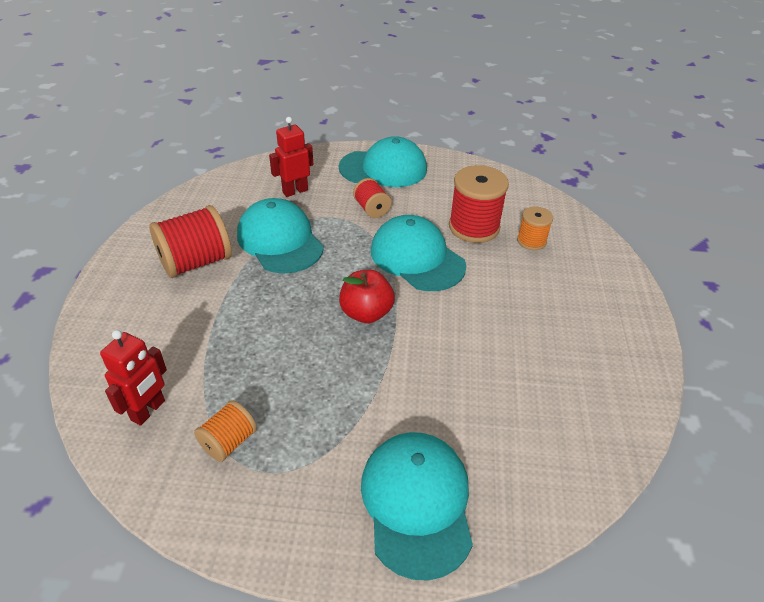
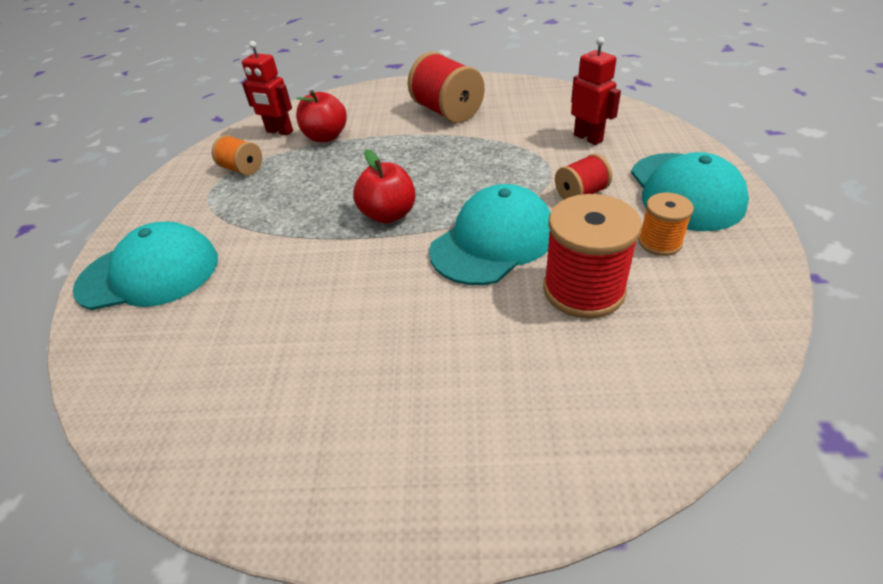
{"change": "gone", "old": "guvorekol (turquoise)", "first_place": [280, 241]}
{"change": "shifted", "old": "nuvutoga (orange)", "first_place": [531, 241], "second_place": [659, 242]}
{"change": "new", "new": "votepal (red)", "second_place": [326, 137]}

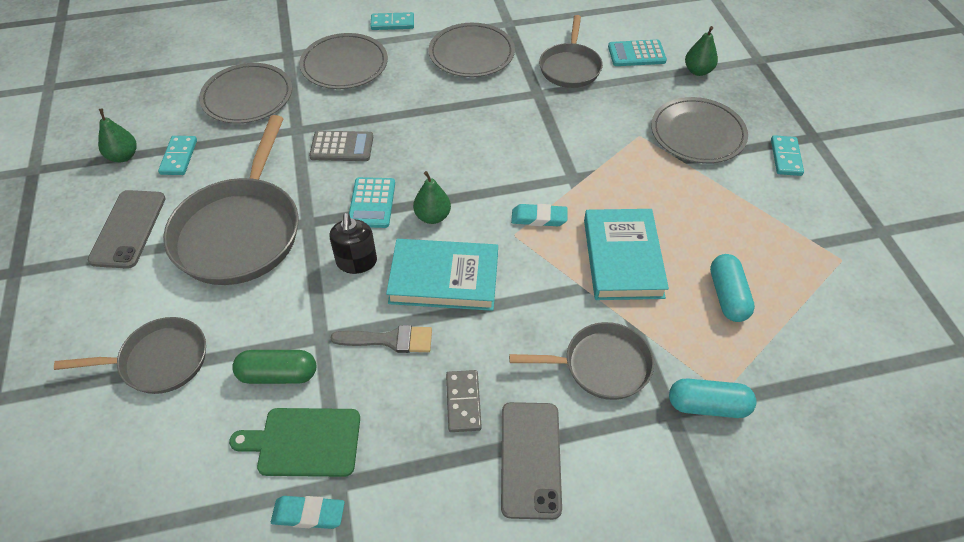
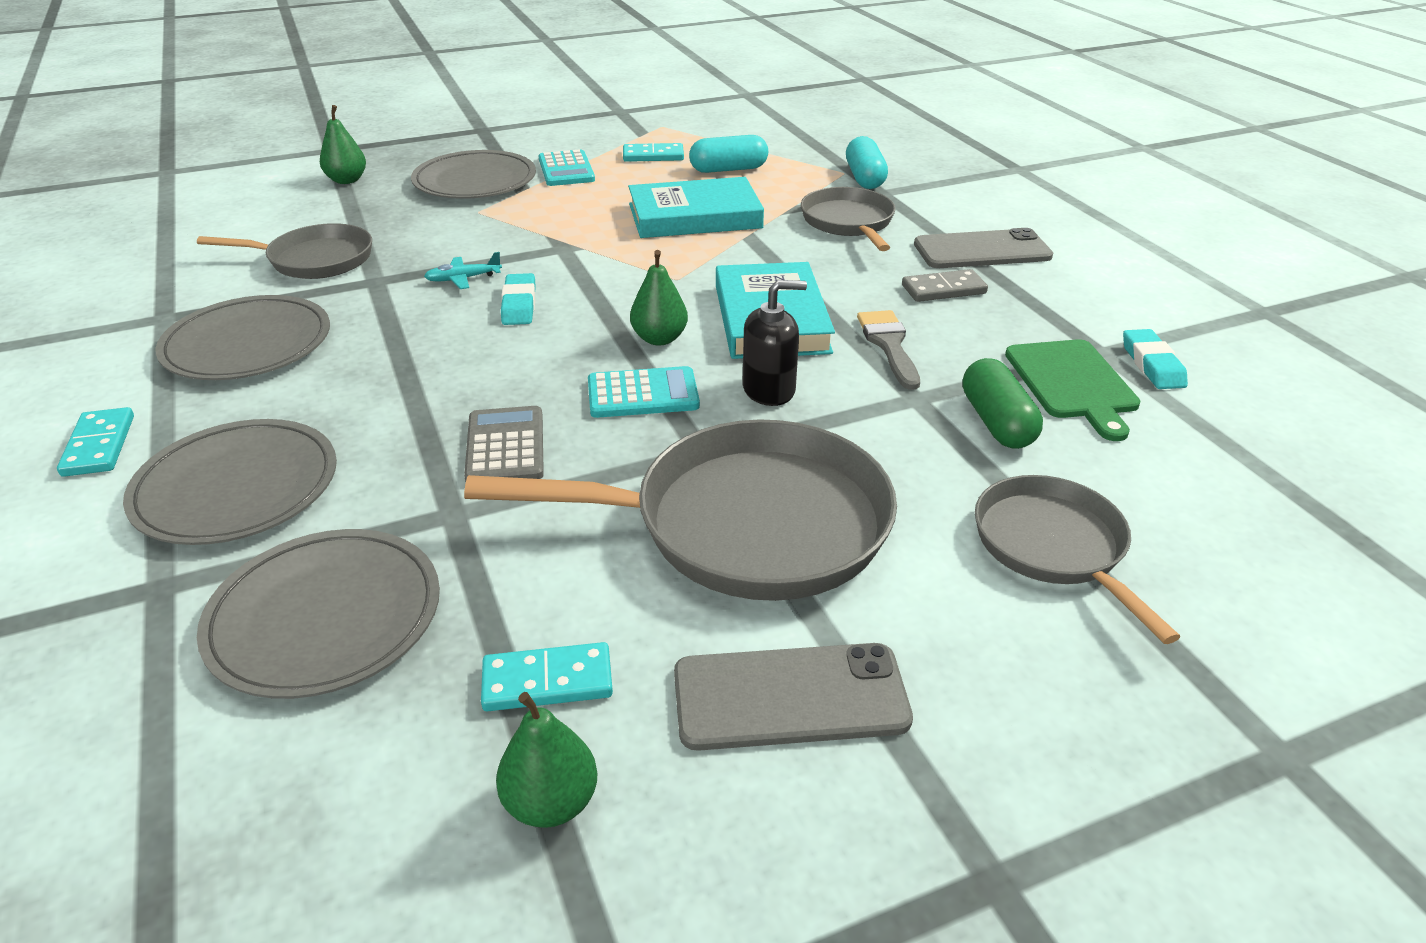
{"change": "shifted", "old": "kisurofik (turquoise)", "first_place": [636, 54], "second_place": [566, 170]}
{"change": "shifted", "old": "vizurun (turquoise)", "first_place": [785, 157], "second_place": [653, 156]}
{"change": "shifted", "old": "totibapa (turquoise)", "first_place": [539, 218], "second_place": [519, 305]}
{"change": "new", "new": "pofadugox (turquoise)", "second_place": [463, 279]}

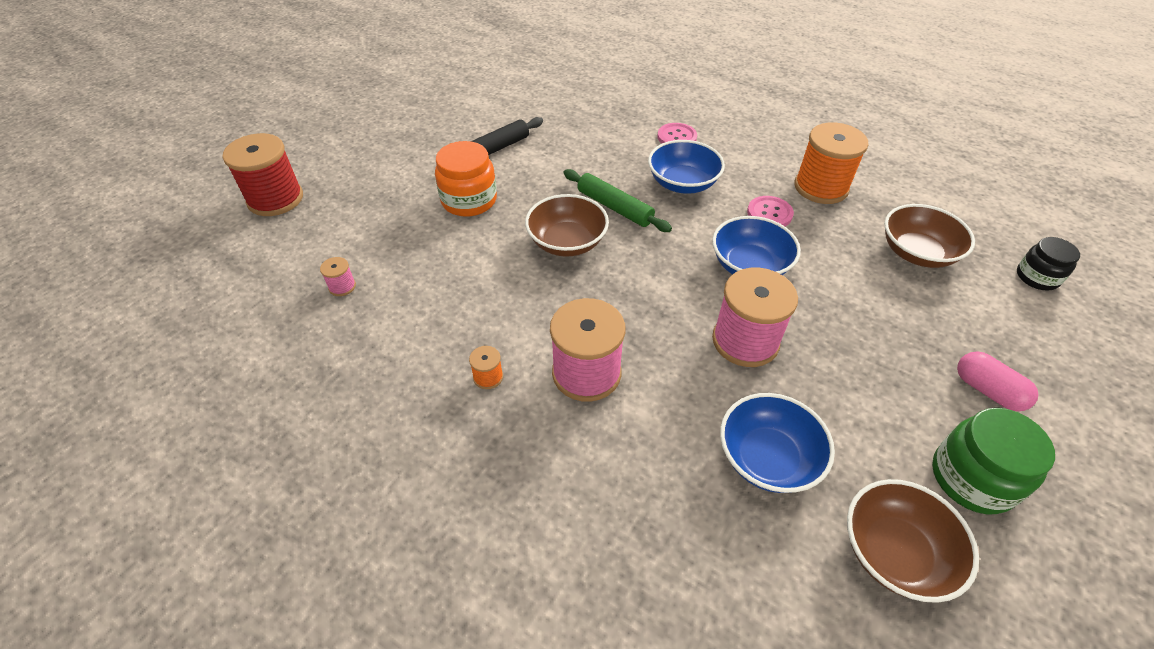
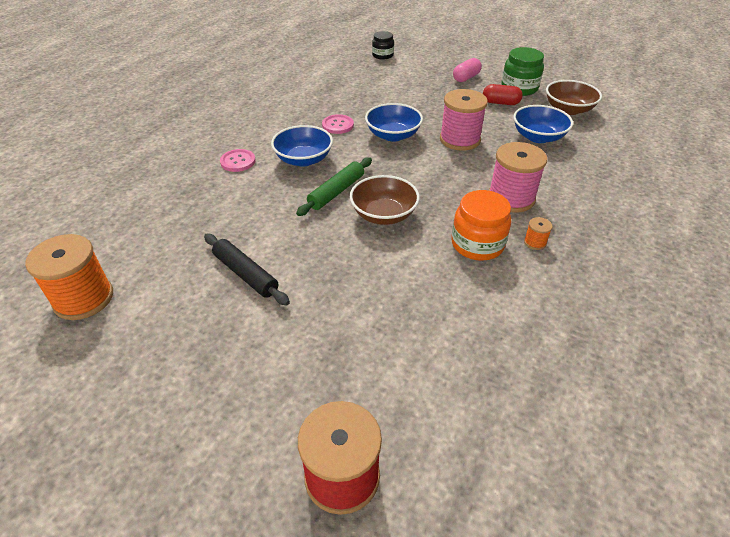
{"change": "shifted", "old": "nuvutoga (orange)", "first_place": [821, 187], "second_place": [84, 298]}
{"change": "shifted", "old": "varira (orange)", "first_place": [469, 200], "second_place": [477, 244]}
{"change": "gone", "old": "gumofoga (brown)", "first_place": [917, 253]}
{"change": "gone", "old": "nuvutoga (pink)", "first_place": [342, 286]}
{"change": "new", "new": "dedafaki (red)", "second_place": [500, 103]}

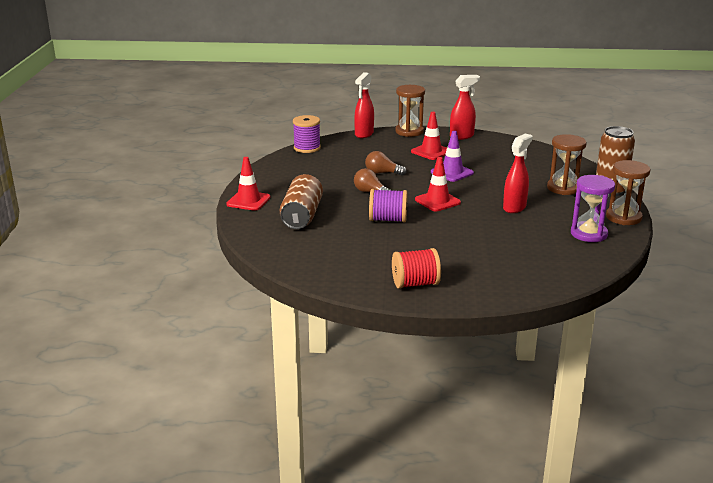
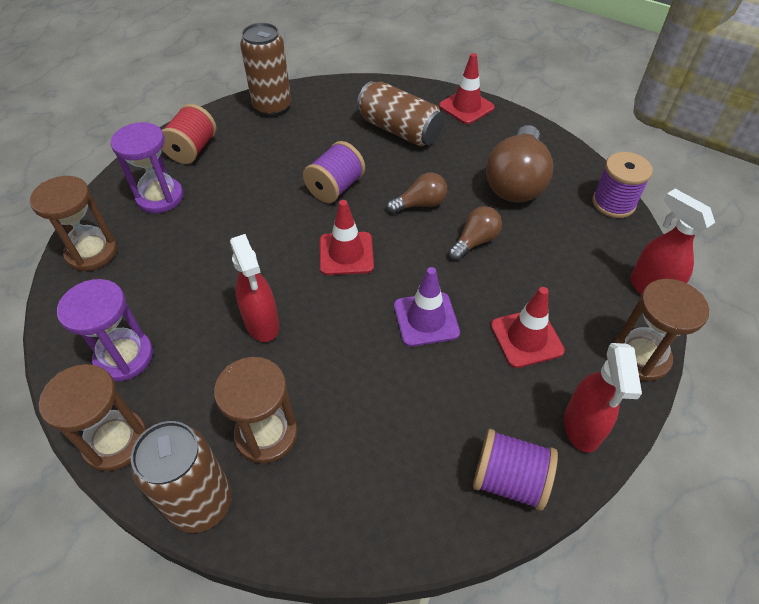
{"change": "new", "new": "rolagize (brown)", "second_place": [272, 107]}
{"change": "new", "new": "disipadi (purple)", "second_place": [160, 197]}
{"change": "new", "new": "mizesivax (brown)", "second_place": [516, 182]}
{"change": "new", "new": "disipadi (brown)", "second_place": [92, 252]}
{"change": "new", "new": "nuvutoga (purple)", "second_place": [509, 480]}

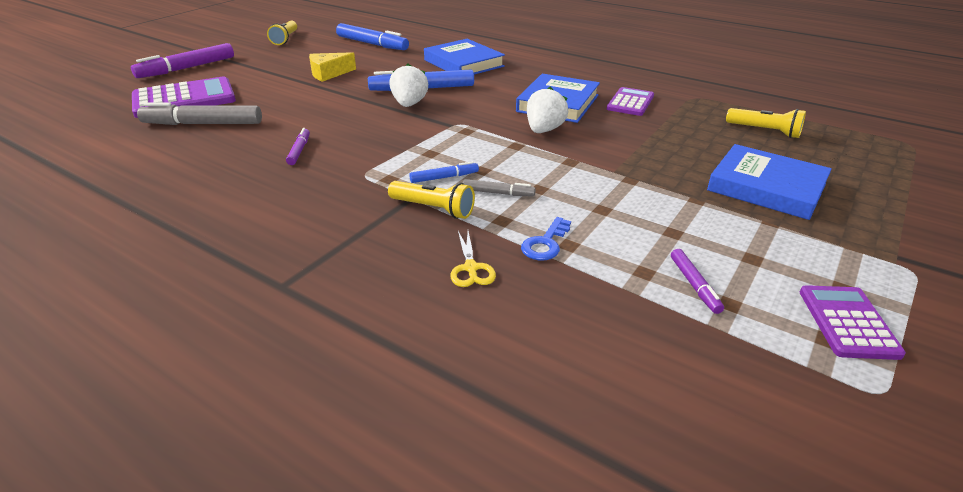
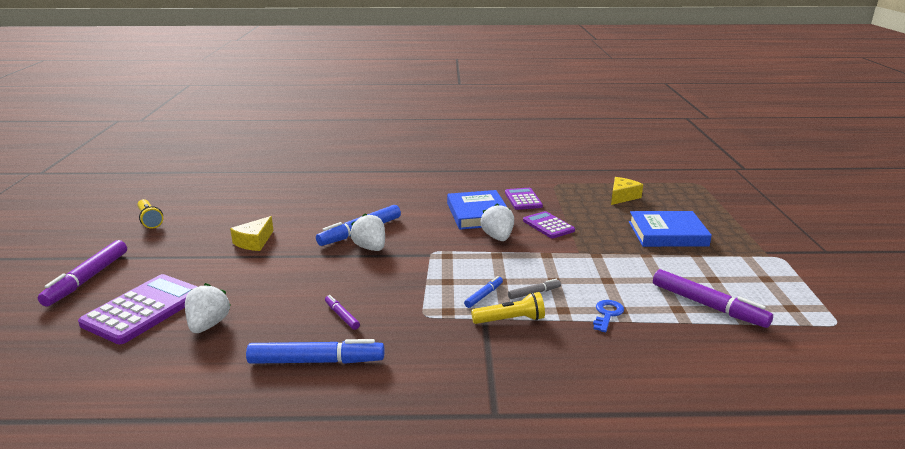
{"change": "shifted", "old": "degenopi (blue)", "first_place": [372, 44], "second_place": [316, 361]}
{"change": "gone", "old": "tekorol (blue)", "first_place": [463, 63]}
{"change": "swapped", "old": "degenopi (grey)", "new": "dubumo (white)", "first_place": [203, 124], "second_place": [208, 325]}
{"change": "swapped", "old": "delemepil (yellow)", "new": "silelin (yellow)", "first_place": [765, 131], "second_place": [622, 197]}
{"change": "rotated", "old": "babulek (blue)", "first_place": [545, 243], "second_place": [607, 314], "degrees": -150}
{"change": "gone", "old": "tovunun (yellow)", "first_place": [471, 268]}
{"change": "scaled", "old": "degenopi (purple)", "first_place": [694, 285], "second_place": [708, 306], "factor": 1.99}
{"change": "shifted", "old": "kisurofik (purple)", "first_place": [847, 322], "second_place": [548, 226]}

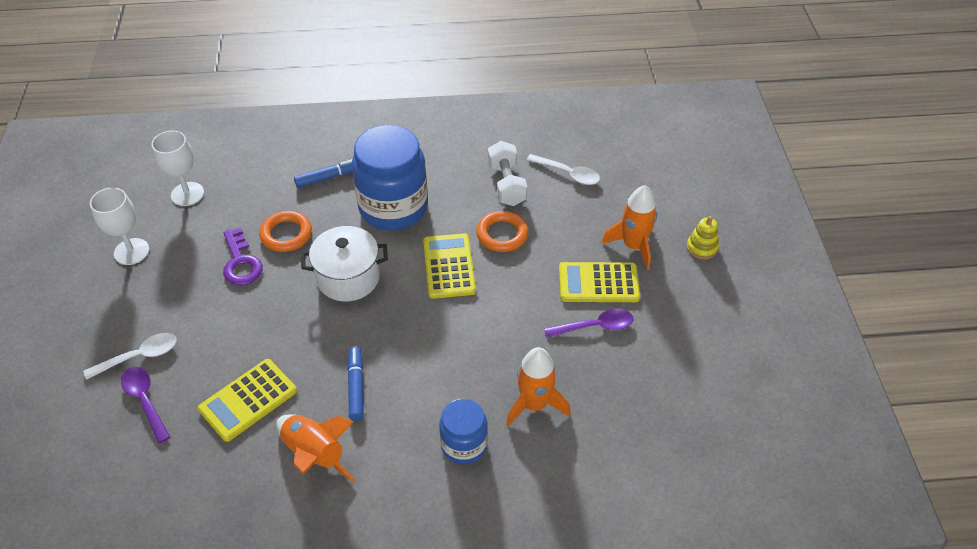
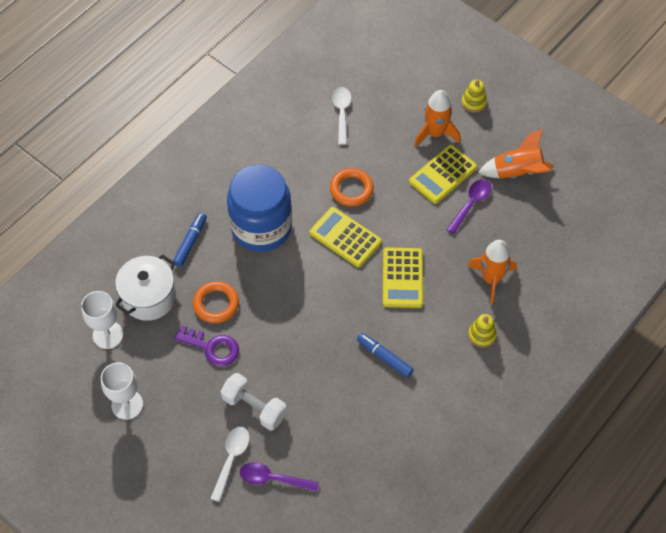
{"change": "shifted", "old": "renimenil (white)", "first_place": [506, 184], "second_place": [254, 407]}
{"change": "rotated", "old": "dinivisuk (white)", "first_place": [568, 173], "second_place": [341, 113], "degrees": -75}
{"change": "shifted", "old": "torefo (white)", "first_place": [348, 278], "second_place": [149, 297]}
{"change": "shifted", "old": "kisurofik (yellow)", "first_place": [248, 400], "second_place": [402, 278]}
{"change": "swapped", "old": "varira (blue)", "new": "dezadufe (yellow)", "first_place": [464, 445], "second_place": [482, 335]}
{"change": "shifted", "old": "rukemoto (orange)", "first_place": [314, 454], "second_place": [517, 172]}

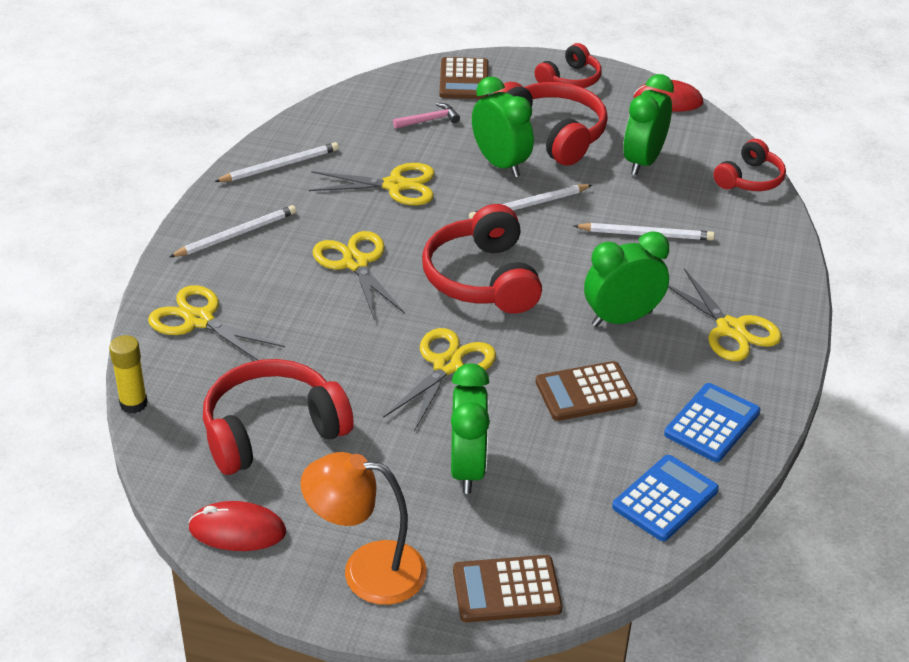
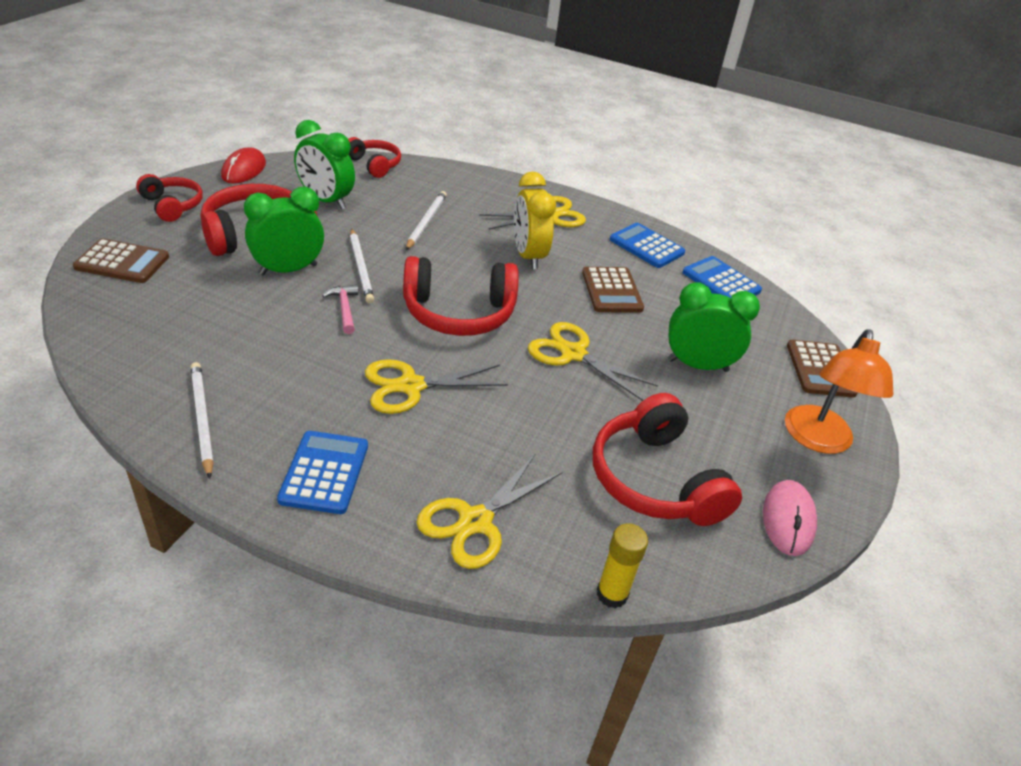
{"change": "shifted", "old": "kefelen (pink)", "first_place": [429, 120], "second_place": [344, 309]}
{"change": "gone", "old": "tovunun (yellow)", "first_place": [395, 185]}
{"change": "swapped", "old": "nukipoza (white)", "new": "kisurofik (blue)", "first_place": [236, 234], "second_place": [324, 472]}
{"change": "repainted", "old": "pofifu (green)", "new": "pofifu (yellow)", "first_place": [621, 319], "second_place": [528, 256]}
{"change": "repainted", "old": "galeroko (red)", "new": "galeroko (pink)", "first_place": [237, 530], "second_place": [788, 520]}

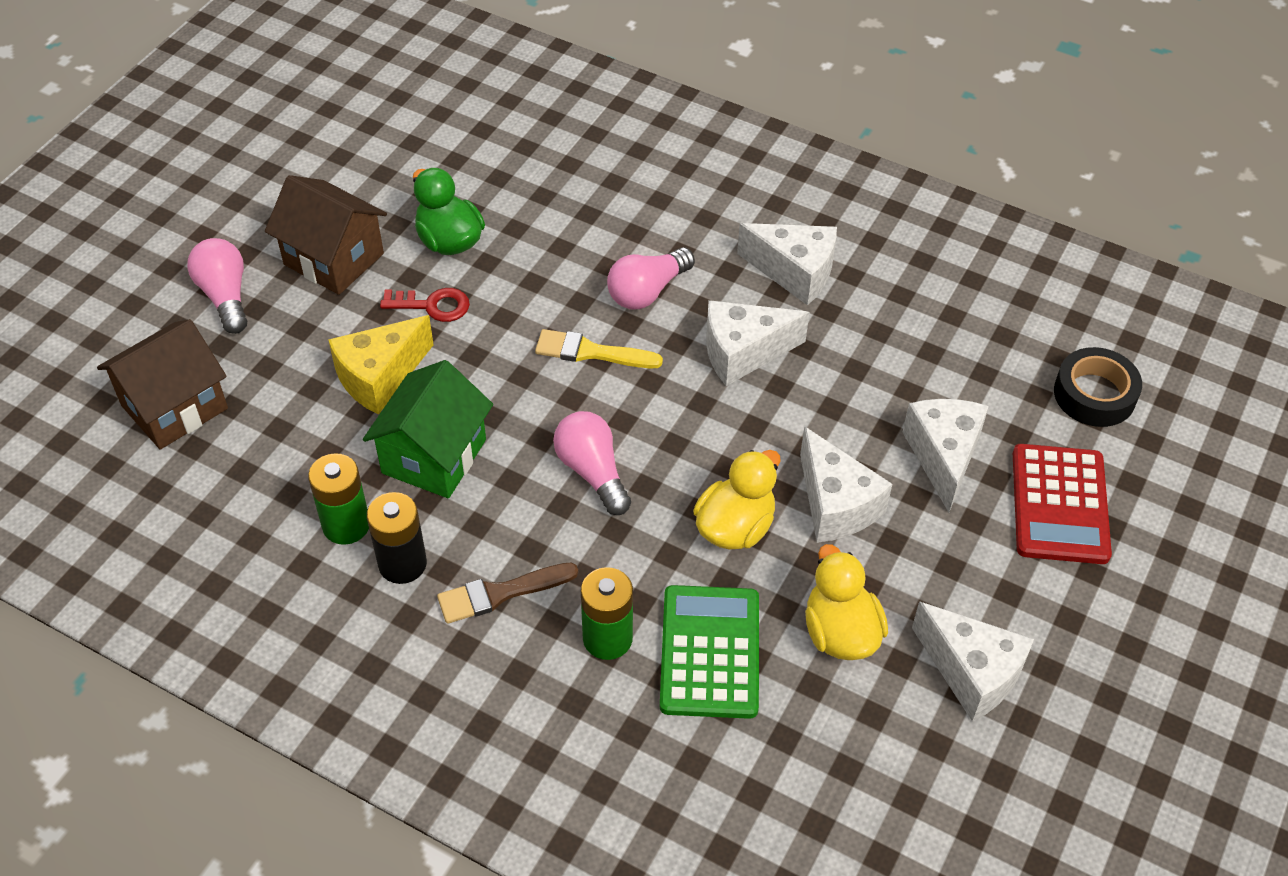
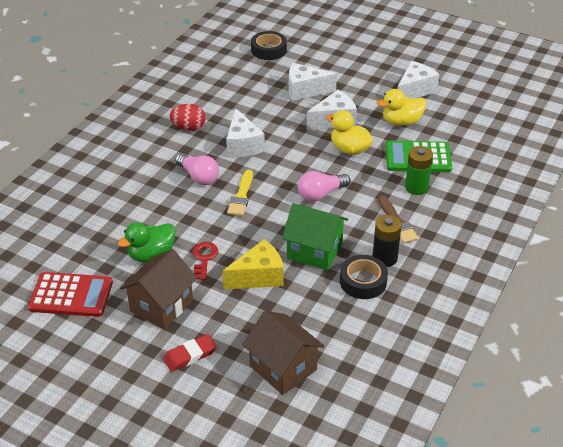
{"change": "swapped", "old": "silelin (white)", "new": "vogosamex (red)", "first_place": [794, 272], "second_place": [189, 128]}
{"change": "swapped", "old": "mizesivax (pink)", "new": "totibapa (red)", "first_place": [225, 296], "second_place": [190, 355]}
{"change": "rotated", "old": "silelin (yellow)", "first_place": [380, 377], "second_place": [258, 277], "degrees": -75}
{"change": "shifted", "old": "kisurofik (red)", "first_place": [1060, 504], "second_place": [71, 295]}
{"change": "swapped", "old": "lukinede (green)", "new": "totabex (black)", "first_place": [346, 525], "second_place": [363, 281]}

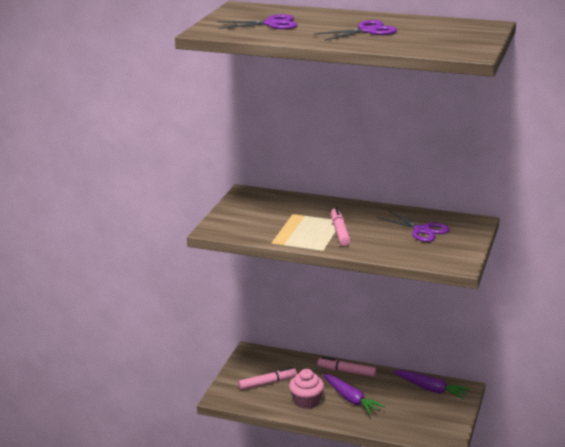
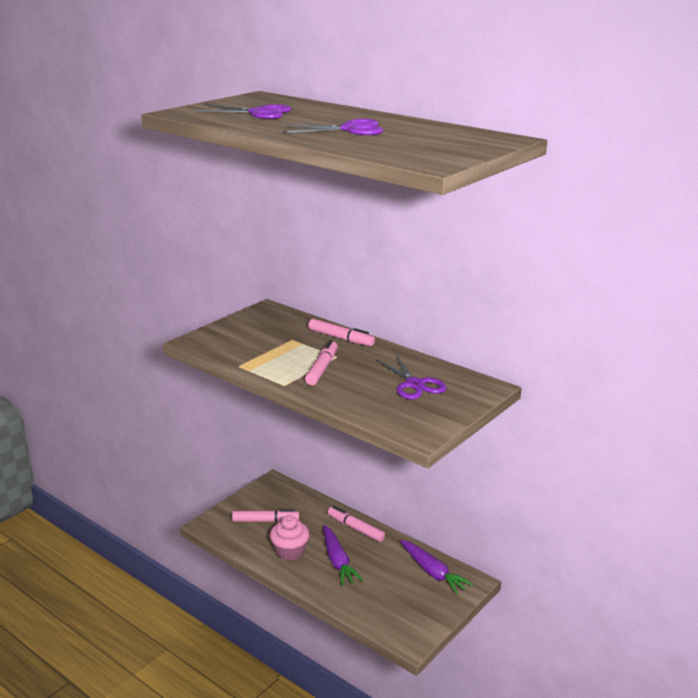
{"change": "new", "new": "degenopi (pink)", "second_place": [341, 338]}

